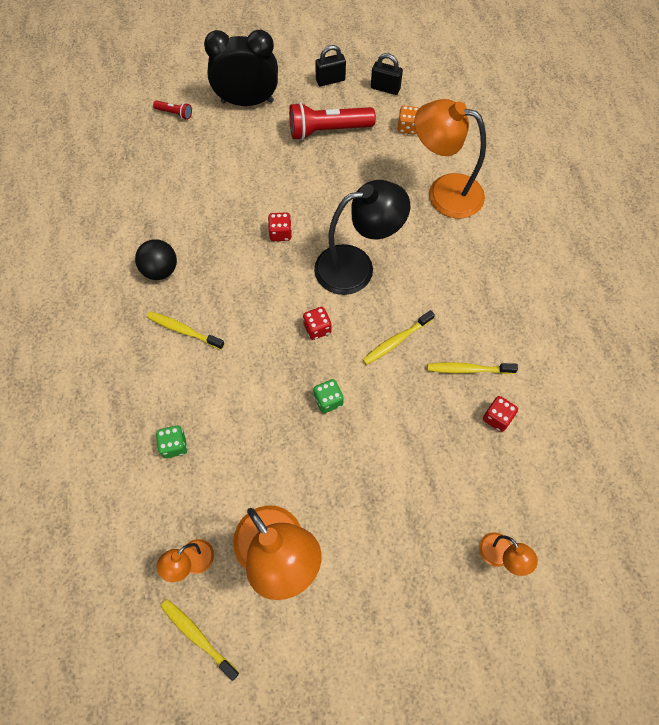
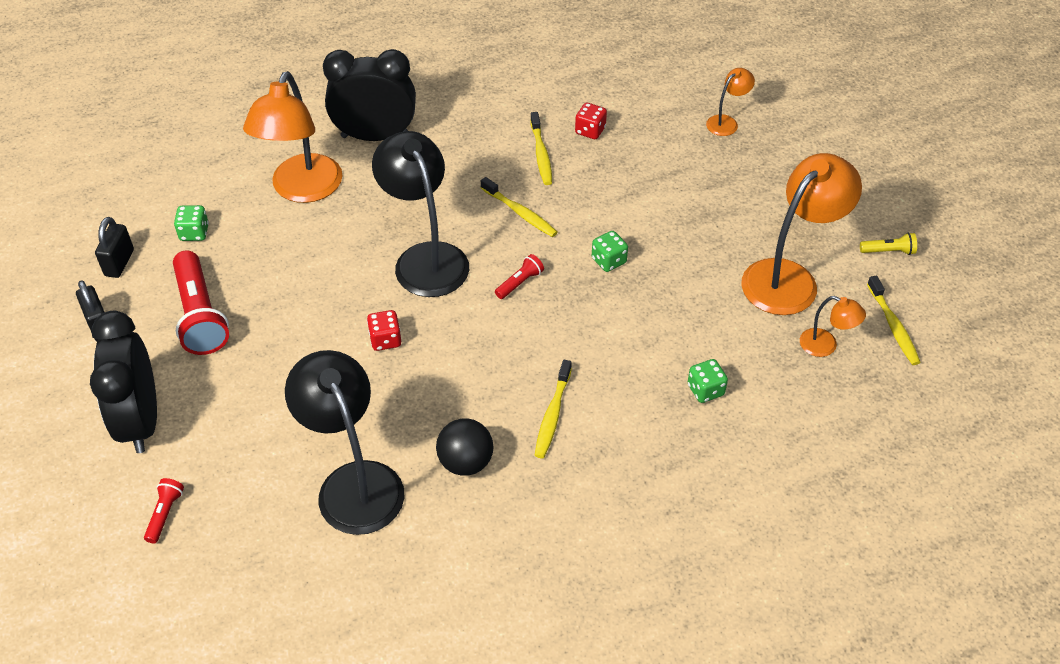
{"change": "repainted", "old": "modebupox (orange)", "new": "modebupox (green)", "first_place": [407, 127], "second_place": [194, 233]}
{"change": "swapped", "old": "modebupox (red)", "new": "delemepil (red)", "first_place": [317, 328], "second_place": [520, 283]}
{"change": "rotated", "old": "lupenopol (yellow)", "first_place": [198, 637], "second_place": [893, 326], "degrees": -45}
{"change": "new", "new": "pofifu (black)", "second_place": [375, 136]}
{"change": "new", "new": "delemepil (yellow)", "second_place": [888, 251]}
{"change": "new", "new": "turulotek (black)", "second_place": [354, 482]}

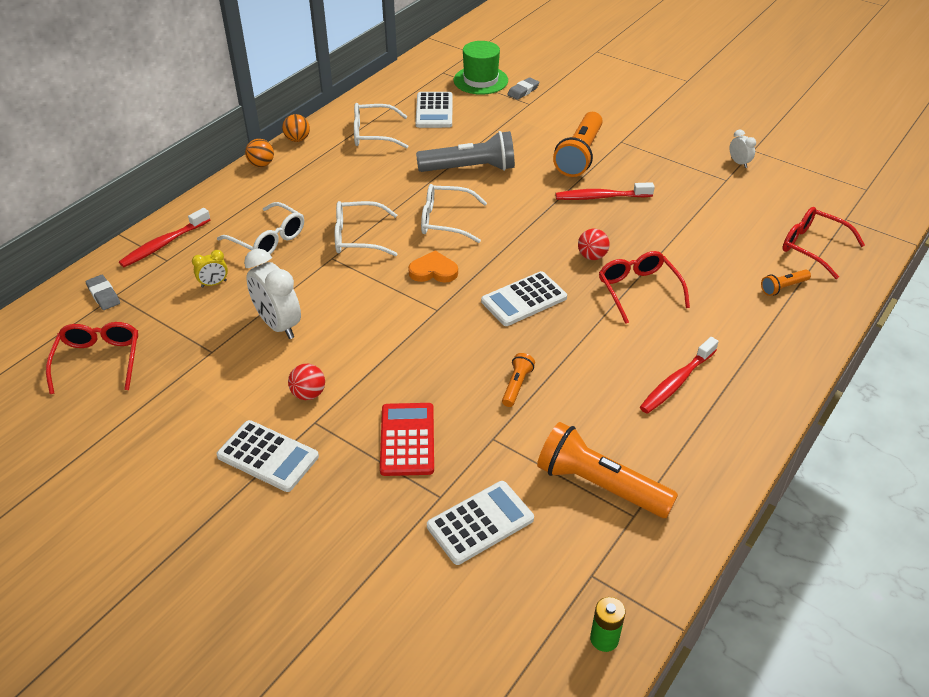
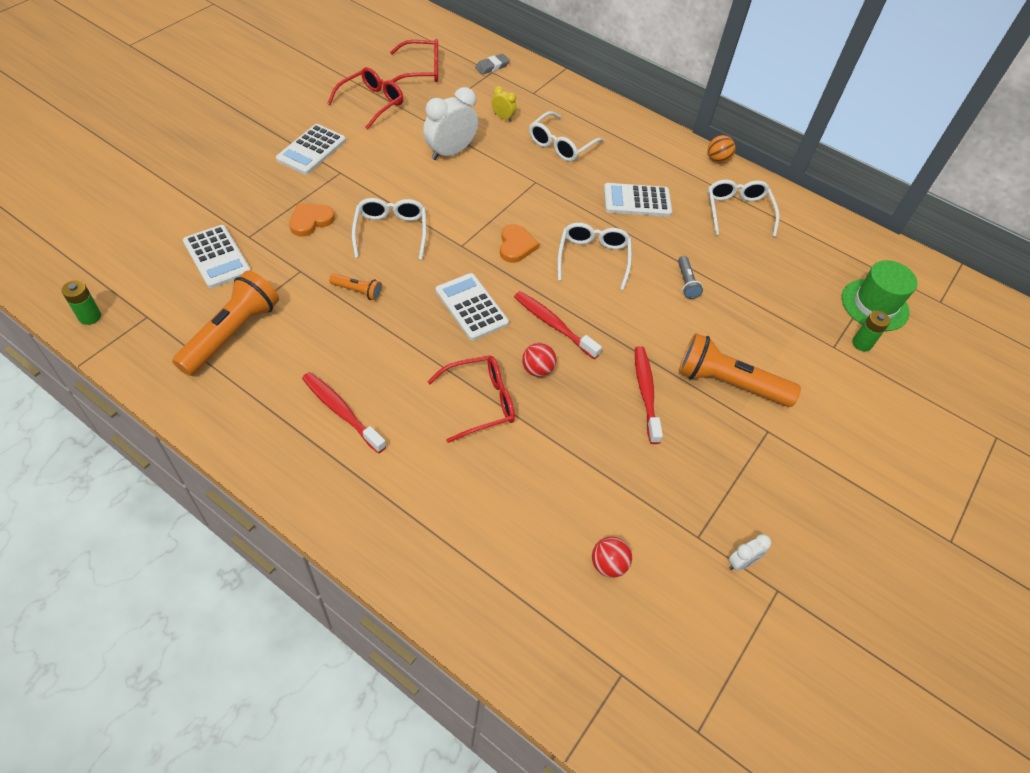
{"change": "swapped", "old": "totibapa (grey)", "new": "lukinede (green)", "first_place": [523, 91], "second_place": [862, 343]}
{"change": "shifted", "old": "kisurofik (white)", "first_place": [434, 111], "second_place": [637, 201]}
{"change": "scaled", "old": "delemepil (grey)", "first_place": [470, 169], "second_place": [686, 283], "factor": 0.47}
{"change": "gone", "old": "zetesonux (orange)", "first_place": [261, 164]}
{"change": "shifted", "old": "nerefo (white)", "first_place": [358, 237], "second_place": [391, 232]}
{"change": "shifted", "old": "nerefo (red)", "first_place": [812, 247], "second_place": [372, 103]}
{"change": "shifted", "old": "lupenopol (red)", "first_place": [164, 244], "second_place": [553, 324]}
{"change": "rotated", "old": "pofifu (yellow)", "first_place": [214, 284], "second_place": [503, 118], "degrees": 150}
{"change": "gone", "old": "delemepil (orange)", "first_place": [783, 287]}
{"change": "shifted", "old": "zetesonux (red)", "first_place": [308, 394], "second_place": [608, 564]}
{"change": "swapped", "old": "kisurofik (red)", "new": "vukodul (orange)", "first_place": [407, 439], "second_place": [310, 221]}

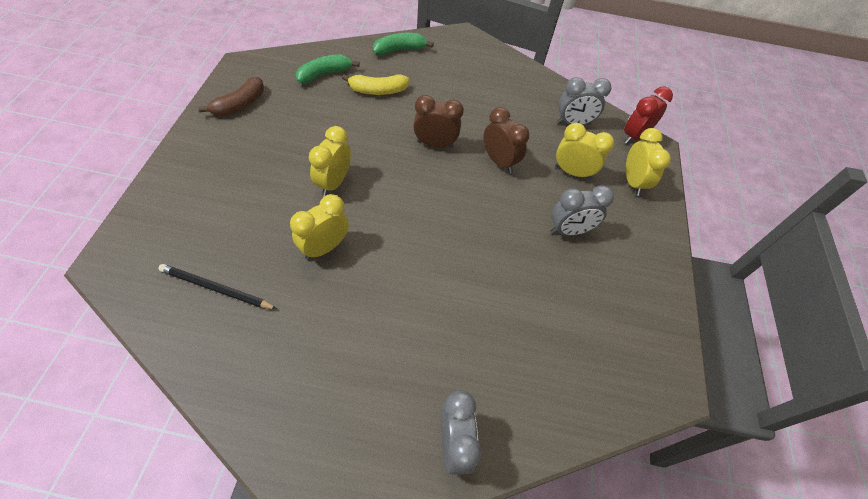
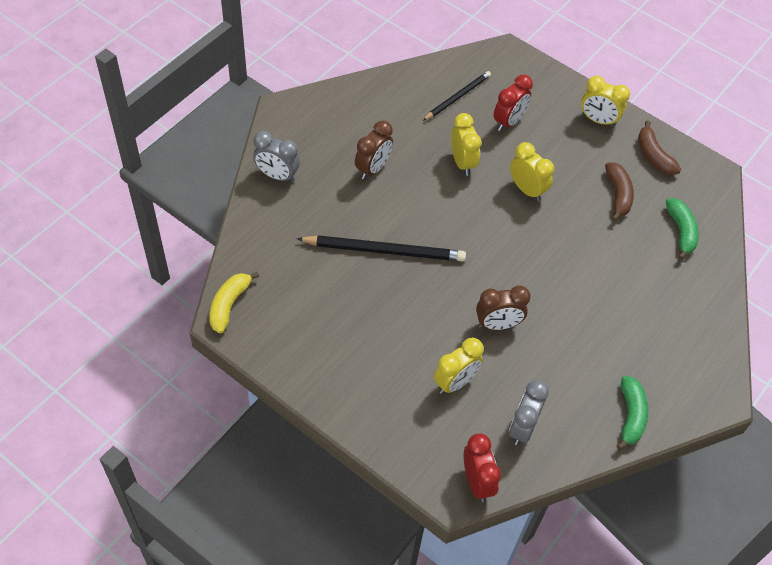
{"change": "shifted", "old": "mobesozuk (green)", "first_place": [399, 50], "second_place": [630, 416]}
{"change": "shifted", "old": "mobesozuk (yellow)", "first_place": [377, 91], "second_place": [229, 305]}
{"change": "shifted", "old": "pofifu (brown)", "first_place": [435, 144], "second_place": [373, 168]}
{"change": "shifted", "old": "pofifu (yellow)", "first_place": [633, 182], "second_place": [598, 120]}
{"change": "gone", "old": "pofifu (grey)", "first_place": [569, 230]}
{"change": "new", "new": "pofifu (red)", "second_place": [508, 121]}
{"change": "new", "new": "mobesozuk (brown)", "second_place": [618, 195]}
{"change": "new", "new": "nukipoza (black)", "second_place": [385, 251]}

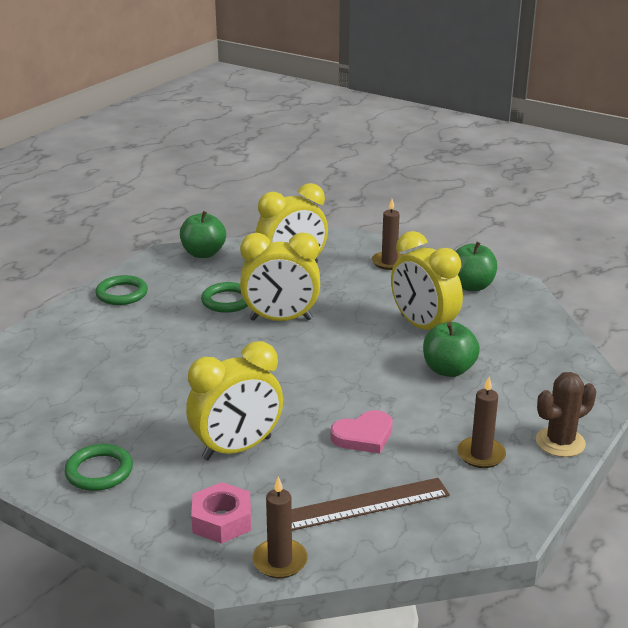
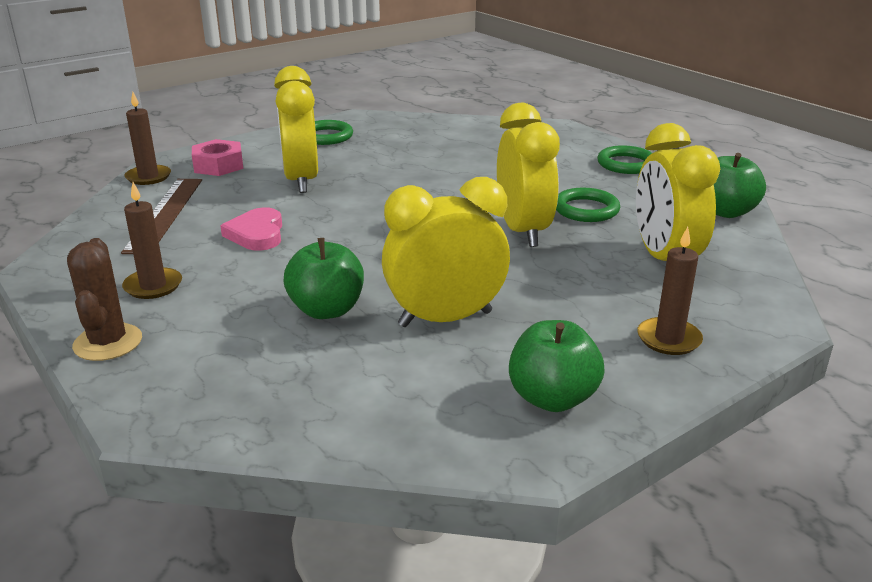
{"change": "rotated", "old": "pofifu (yellow)", "first_place": [281, 319], "second_place": [523, 231], "degrees": 150}

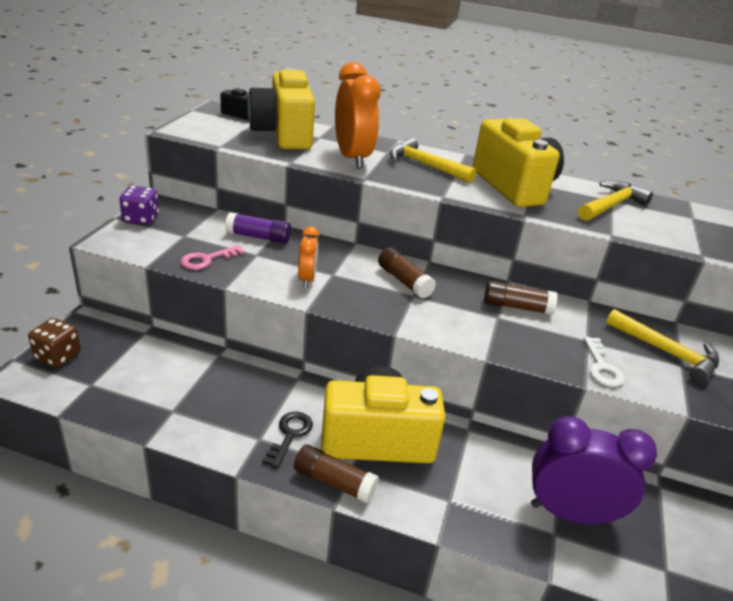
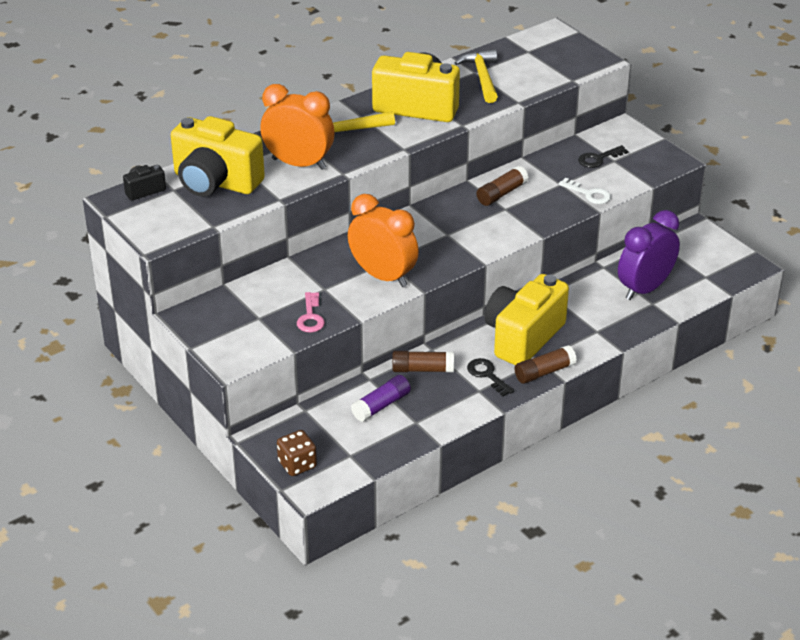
{"change": "gone", "old": "modebupox (purple)", "first_place": [141, 219]}
{"change": "shifted", "old": "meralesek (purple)", "first_place": [258, 237], "second_place": [381, 405]}
{"change": "scaled", "old": "pofifu (orange)", "first_place": [307, 279], "second_place": [383, 276], "factor": 1.9}
{"change": "shifted", "old": "meralesek (brown)", "first_place": [404, 281], "second_place": [422, 369]}
{"change": "swapped", "old": "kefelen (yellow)", "new": "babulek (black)", "first_place": [666, 352], "second_place": [598, 159]}

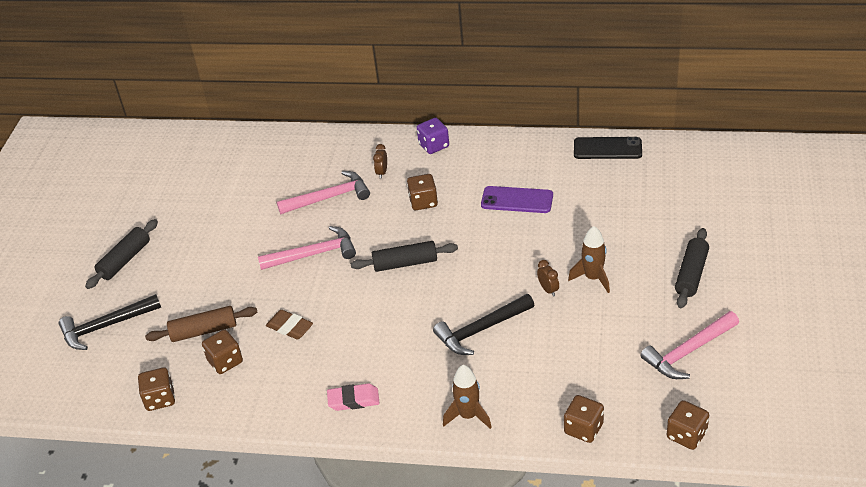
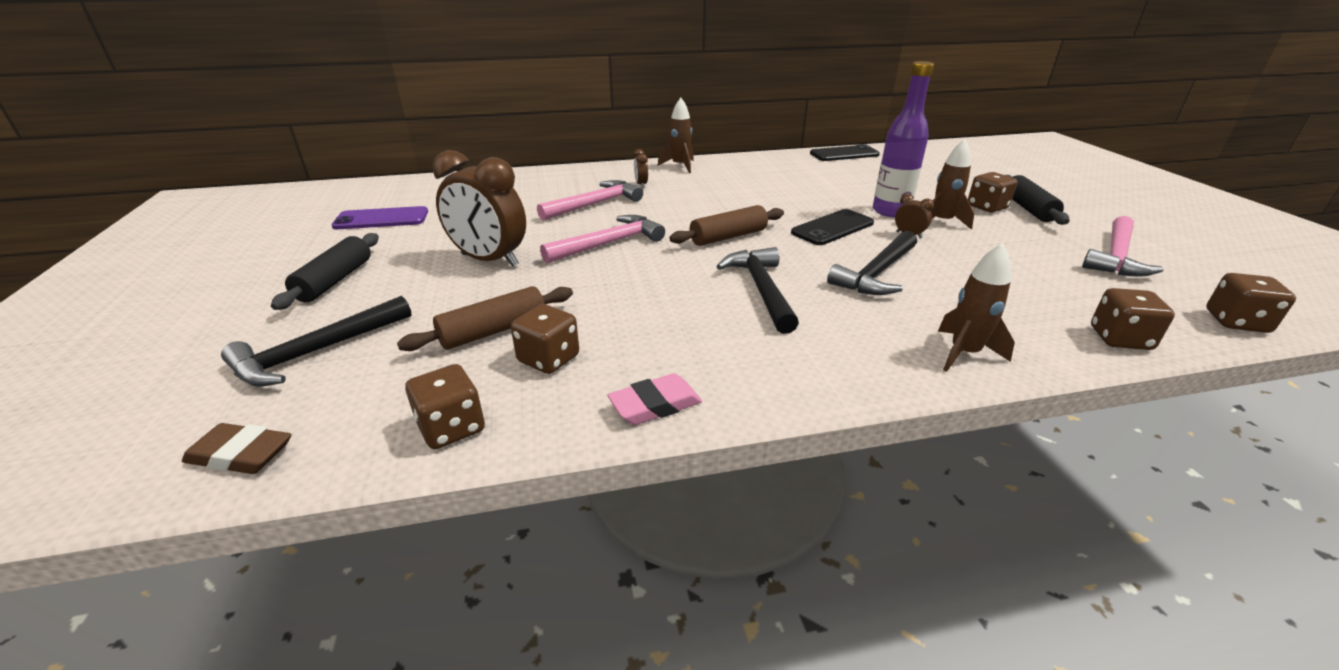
{"change": "swapped", "old": "modebupox (purple)", "new": "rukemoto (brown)", "first_place": [434, 145], "second_place": [680, 166]}
{"change": "shifted", "old": "modebupox (brown)", "first_place": [423, 202], "second_place": [987, 207]}
{"change": "shifted", "old": "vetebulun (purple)", "first_place": [517, 200], "second_place": [381, 219]}
{"change": "repainted", "old": "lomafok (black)", "new": "lomafok (brown)", "first_place": [405, 263], "second_place": [728, 237]}
{"change": "shifted", "old": "totibapa (brown)", "first_place": [290, 327], "second_place": [241, 455]}
{"change": "shifted", "old": "totibapa (pink)", "first_place": [353, 400], "second_place": [655, 405]}
{"change": "new", "new": "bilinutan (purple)", "second_place": [890, 211]}
{"change": "new", "new": "pofifu (brown)", "second_place": [489, 260]}
{"change": "new", "new": "vetebulun (black)", "second_place": [832, 228]}
{"change": "new", "new": "kefelen (black)", "second_place": [761, 289]}

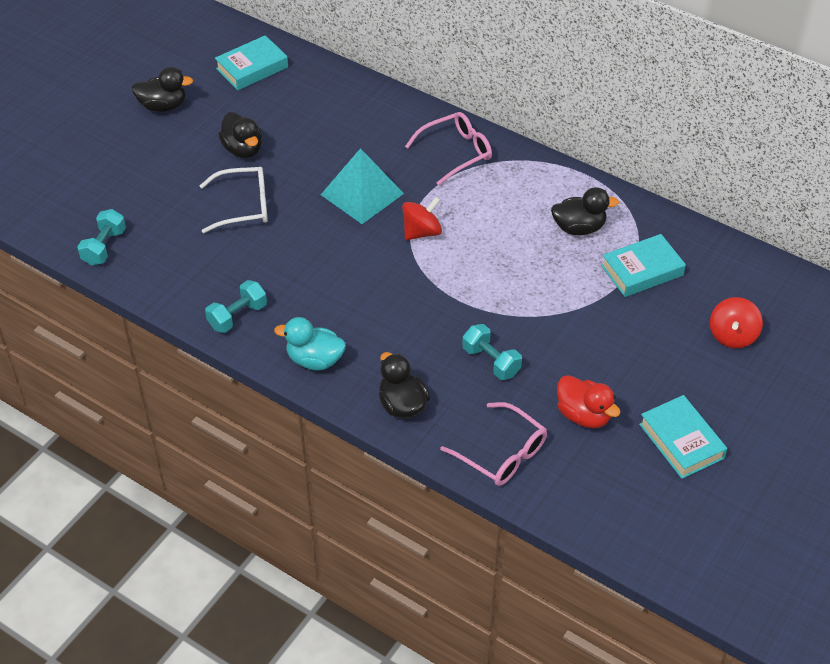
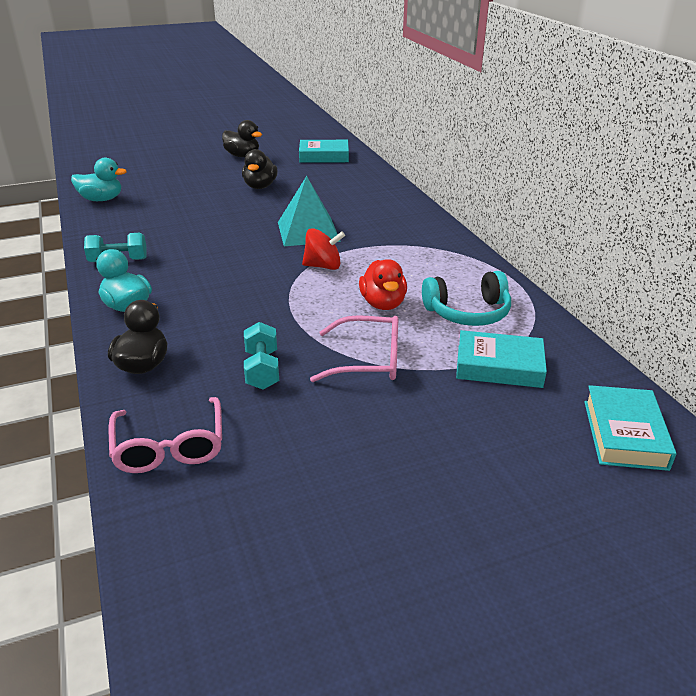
{"change": "shifted", "old": "nerefo (pink)", "first_place": [455, 153], "second_place": [367, 360]}
{"change": "gone", "old": "nerefo (white)", "first_place": [243, 206]}
{"change": "swapped", "old": "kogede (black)", "new": "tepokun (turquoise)", "first_place": [579, 228], "second_place": [468, 312]}
{"change": "swapped", "old": "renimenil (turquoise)", "new": "kogede (turquoise)", "first_place": [104, 247], "second_place": [101, 199]}
{"change": "gone", "old": "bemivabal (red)", "first_place": [732, 335]}
{"change": "shifted", "old": "kogede (red)", "first_place": [583, 415], "second_place": [383, 304]}
{"change": "shifted", "old": "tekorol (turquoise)", "first_place": [681, 441], "second_place": [624, 434]}

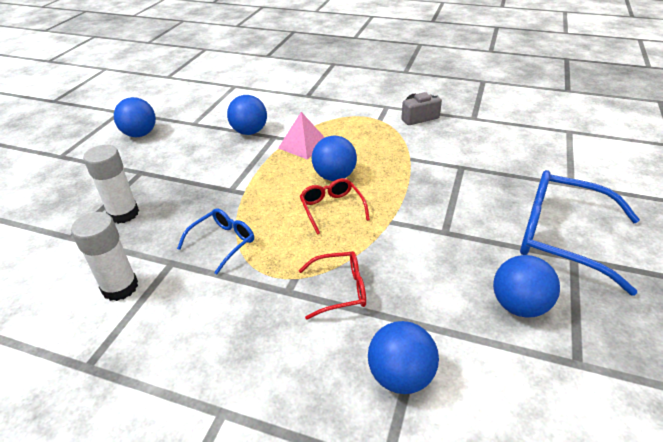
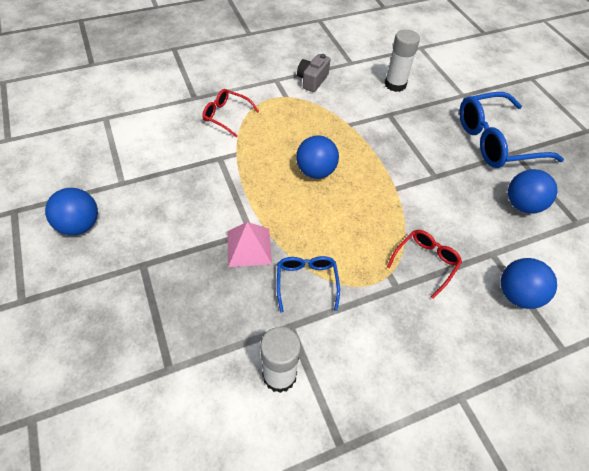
{"change": "gone", "old": "zetesonux (blue)", "first_place": [249, 132]}
{"change": "shifted", "old": "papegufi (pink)", "first_place": [303, 145], "second_place": [249, 247]}
{"change": "shifted", "old": "meralesek (white)", "first_place": [124, 214], "second_place": [395, 84]}
{"change": "shifted", "old": "nerefo (red)", "first_place": [332, 208], "second_place": [226, 116]}

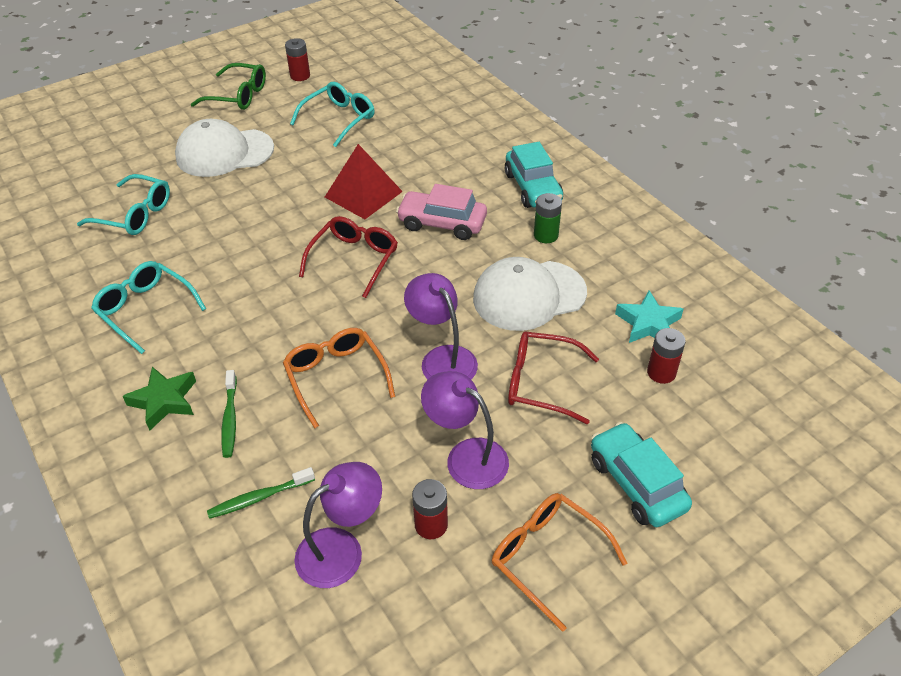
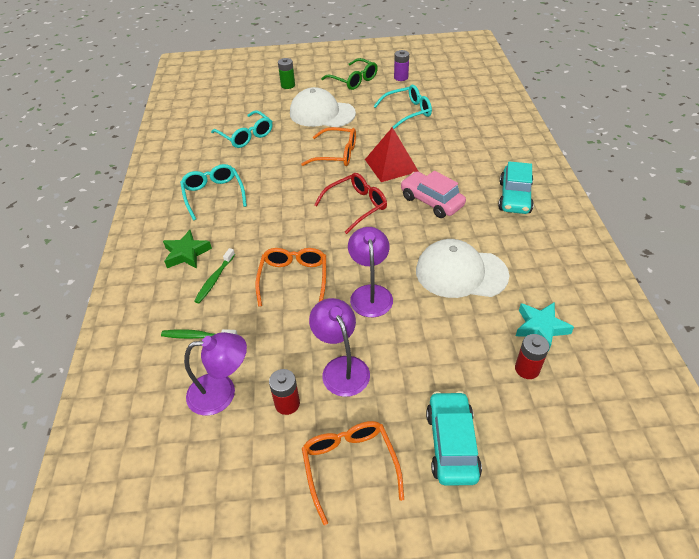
{"change": "repainted", "old": "lukinede (red)", "new": "lukinede (purple)", "first_place": [300, 76], "second_place": [401, 77]}
{"change": "shifted", "old": "lukinede (green)", "first_place": [546, 235], "second_place": [288, 85]}
{"change": "gone", "old": "nerefo (red)", "first_place": [541, 383]}
{"change": "new", "new": "nerefo (orange)", "second_place": [336, 154]}

